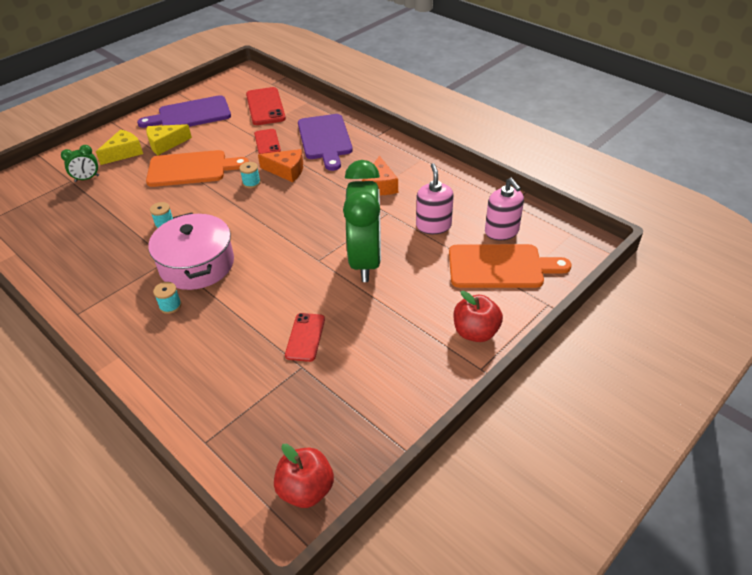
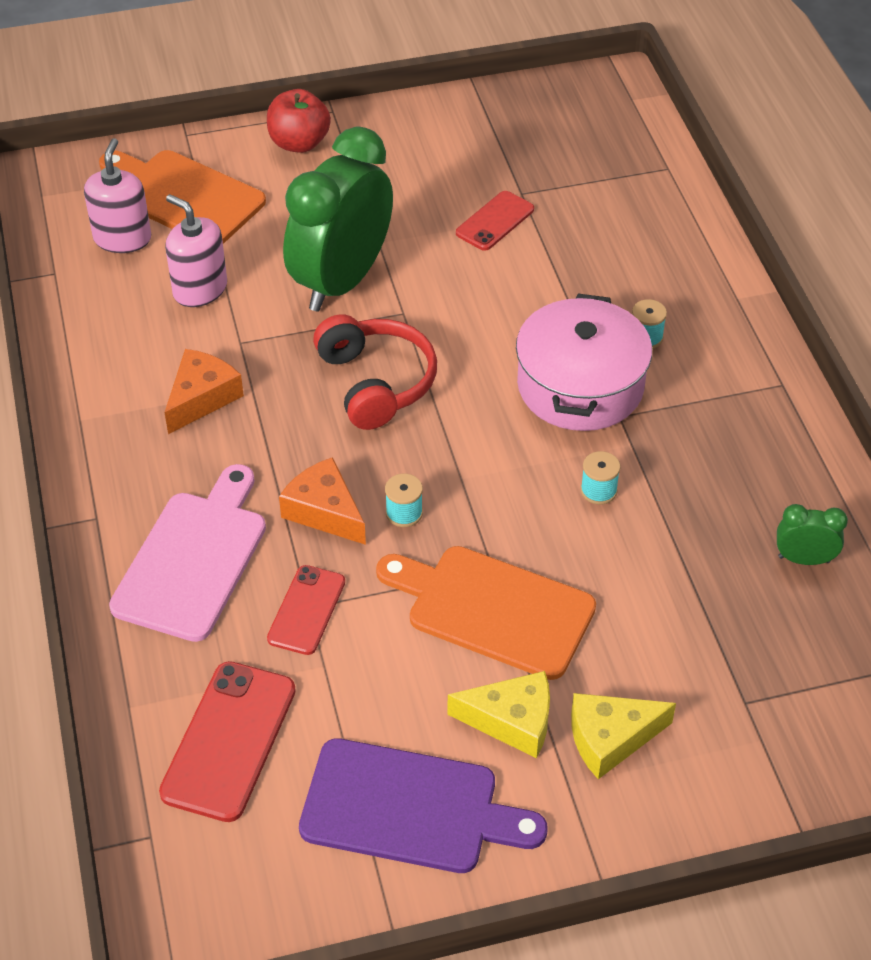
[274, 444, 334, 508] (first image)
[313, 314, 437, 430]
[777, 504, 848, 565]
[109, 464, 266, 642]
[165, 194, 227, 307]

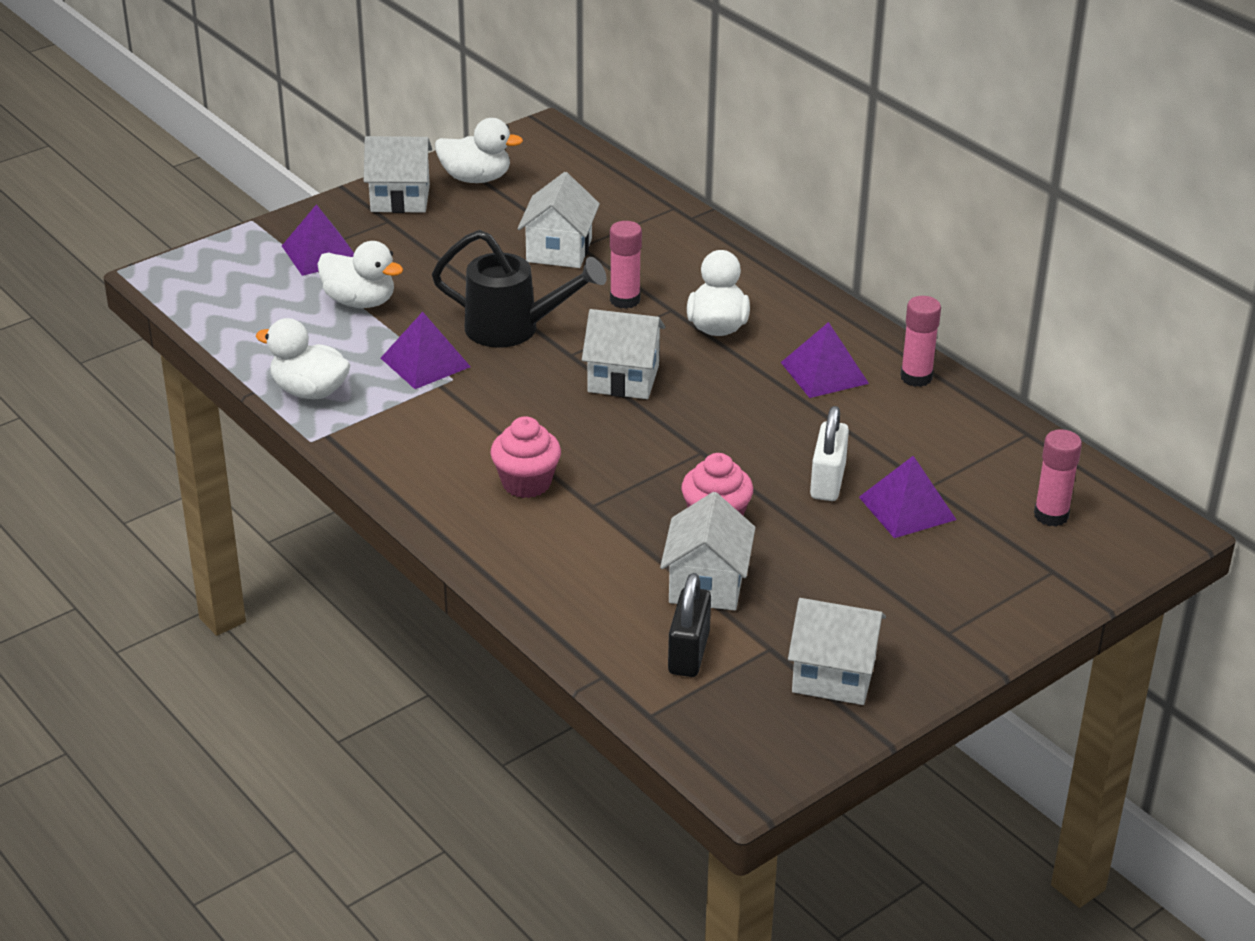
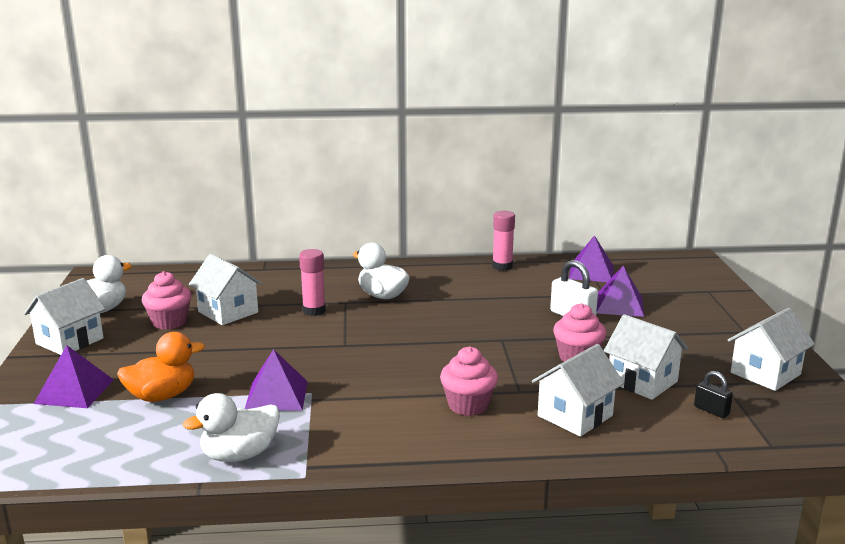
[432, 230, 607, 348] (first image)
[1034, 429, 1082, 526] (first image)
[142, 271, 192, 330]
[532, 344, 624, 437]
[569, 235, 614, 282]
[117, 332, 205, 402]
[694, 371, 733, 418]

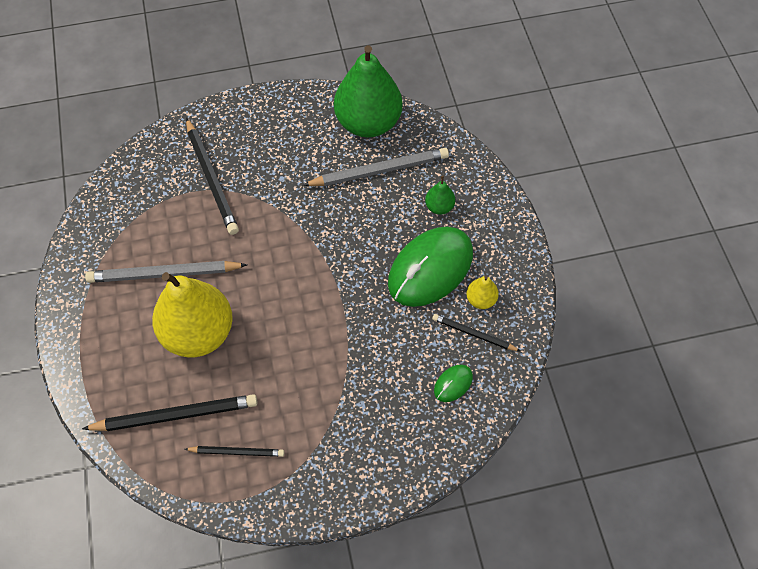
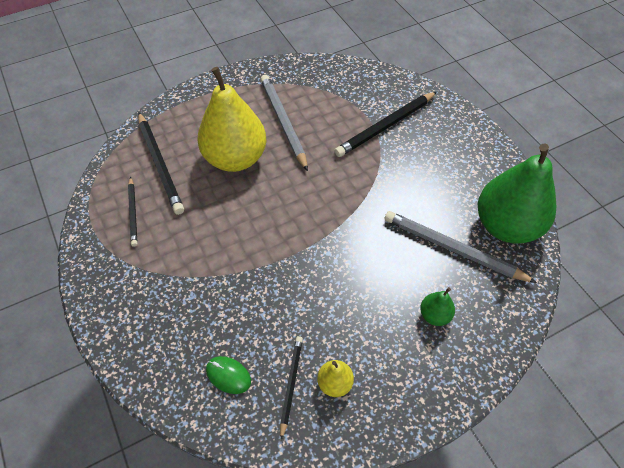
[388, 227, 473, 307] (first image)
[385, 211, 537, 283]

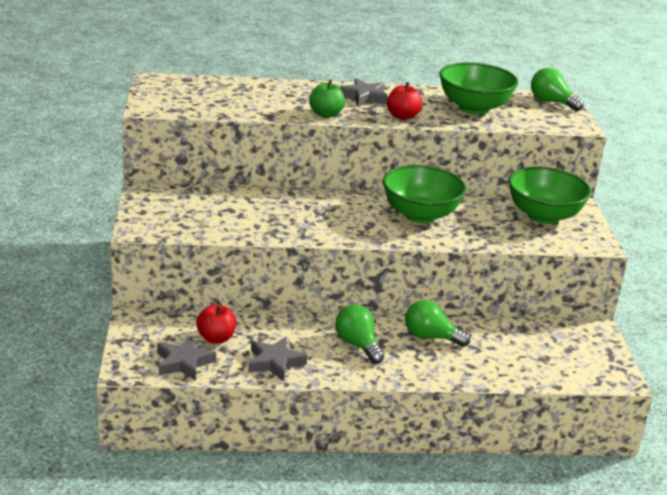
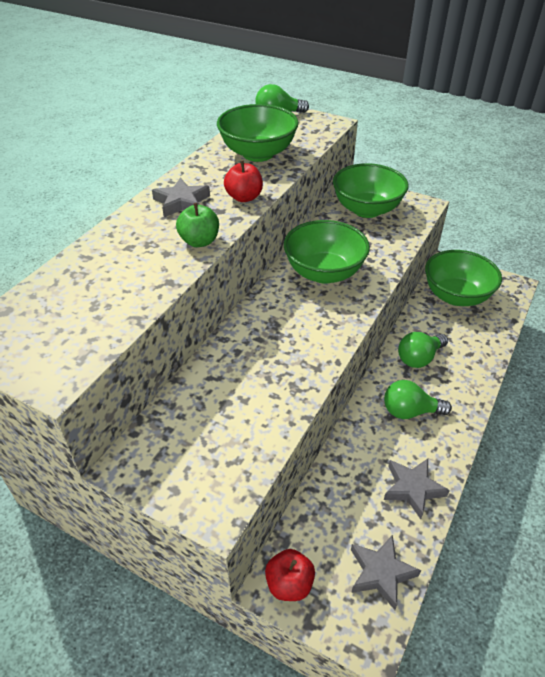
[425, 250, 502, 306]
[265, 549, 315, 601]

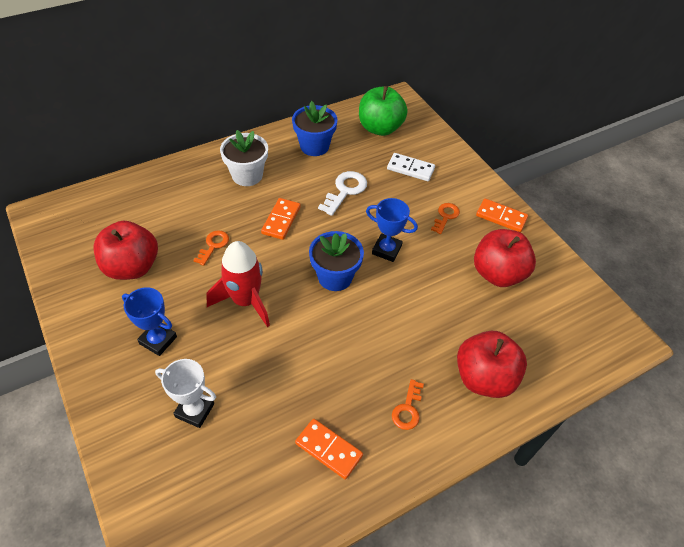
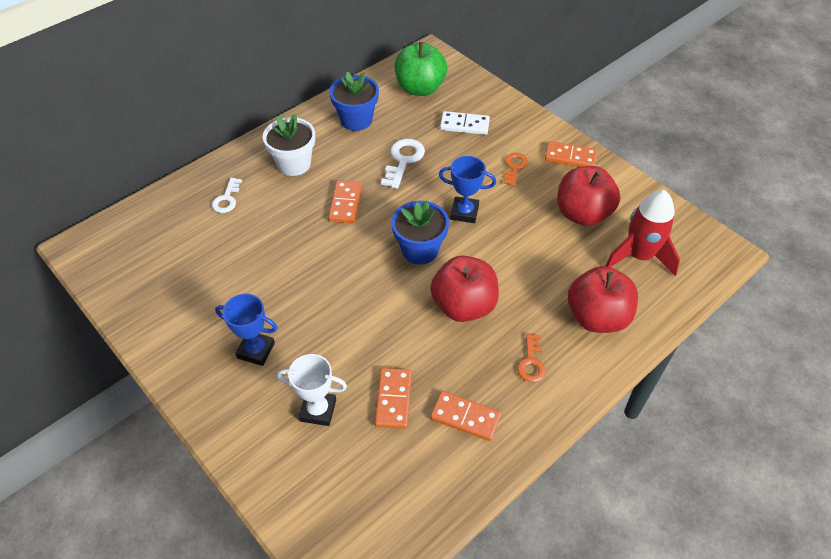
[194, 230, 229, 266] (first image)
[212, 178, 242, 213]
[375, 368, 412, 429]
[430, 256, 499, 322]
[605, 190, 680, 276]

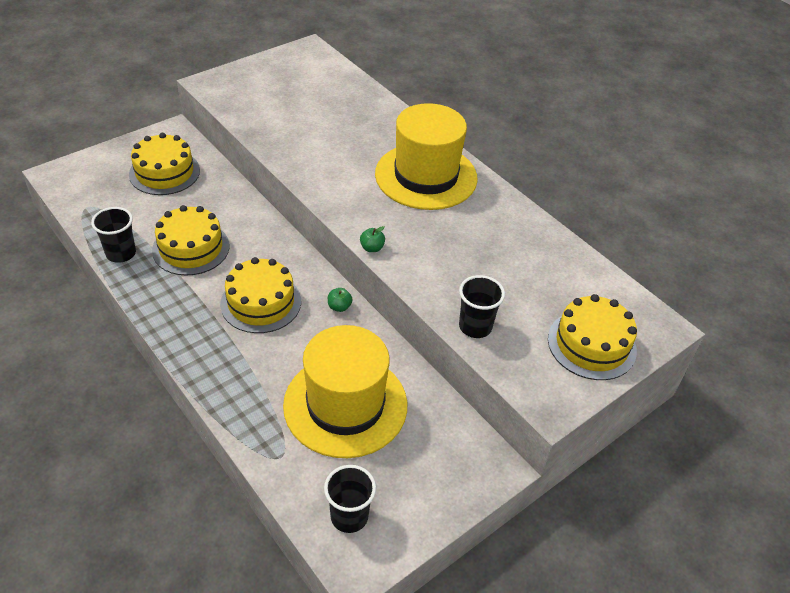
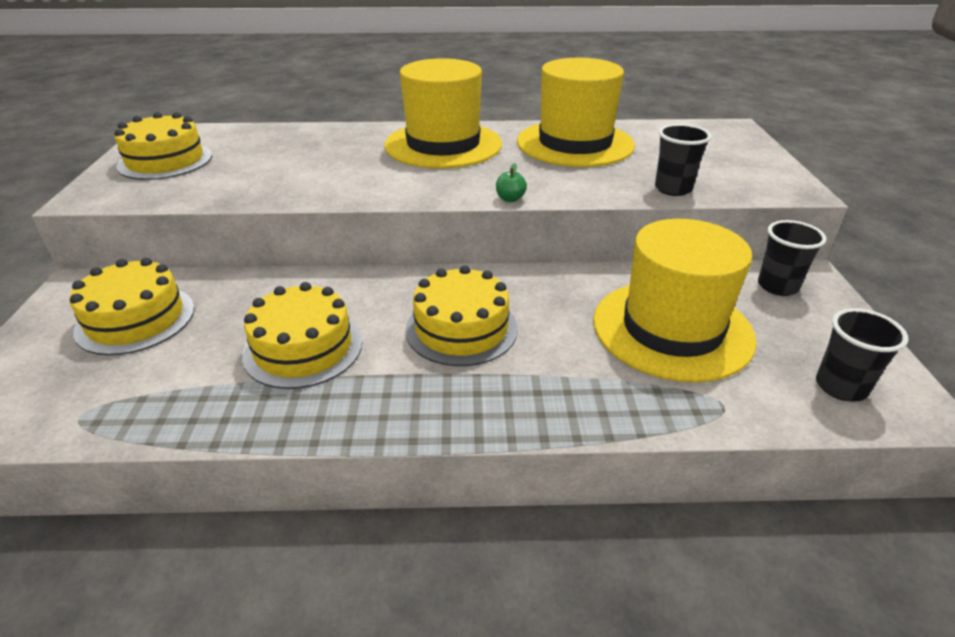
[328, 288, 353, 312] (first image)
[517, 58, 635, 167]
[758, 220, 827, 296]
[114, 112, 212, 180]

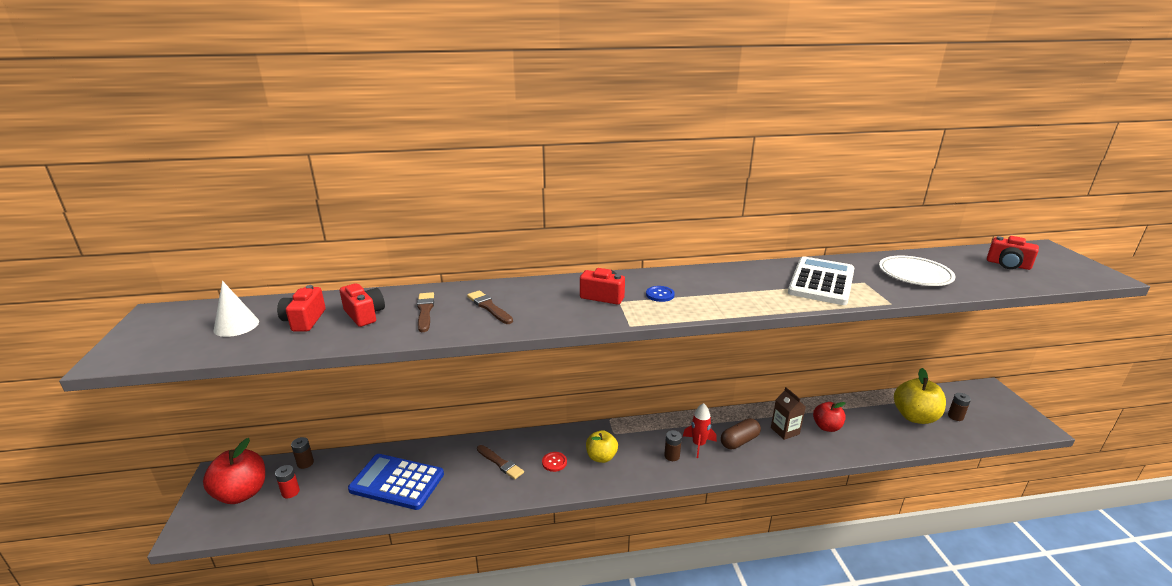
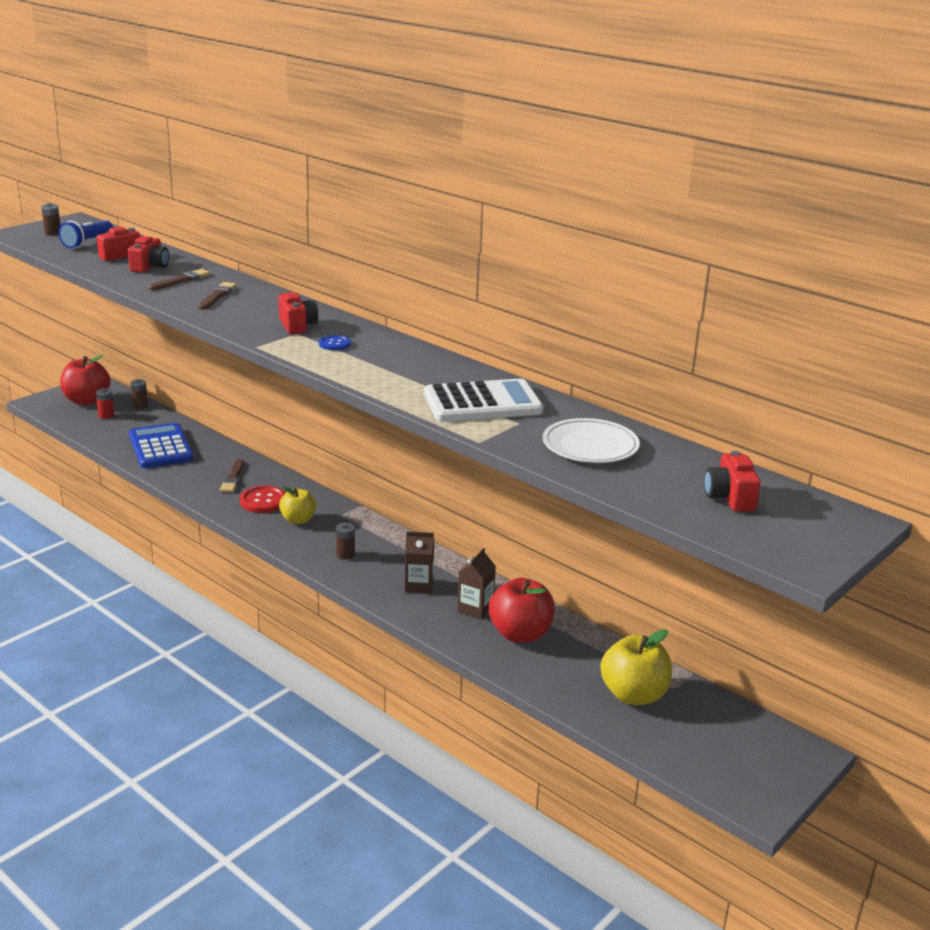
[683, 403, 717, 458] (first image)
[41, 203, 61, 236]
[58, 221, 113, 248]
[405, 531, 434, 594]
[240, 485, 286, 513]
[489, 578, 555, 643]

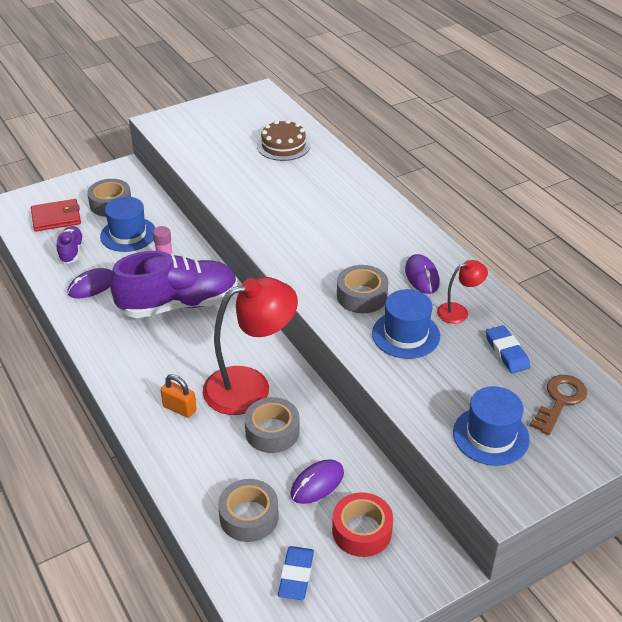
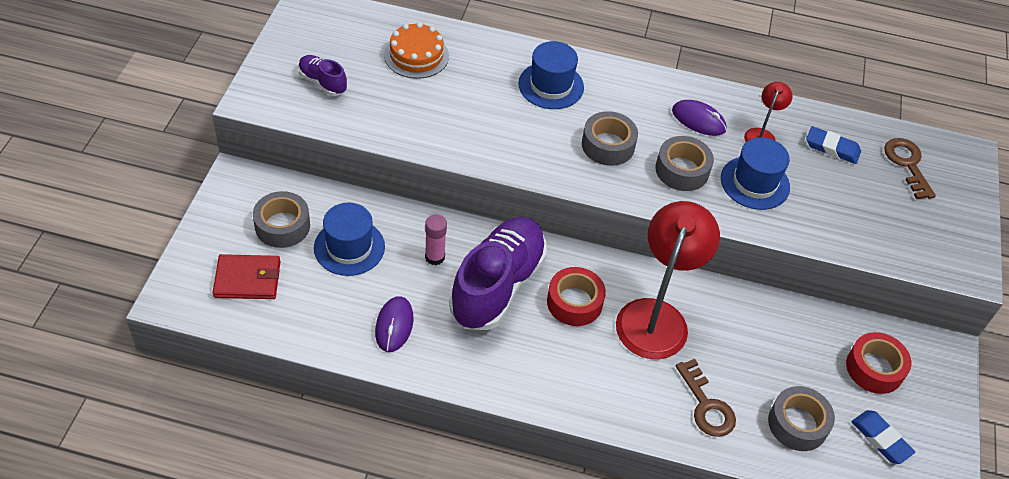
[161, 374, 197, 418] (first image)
[290, 459, 344, 504] (first image)
[547, 267, 606, 326]
[675, 359, 736, 437]
[298, 55, 347, 96]
[582, 111, 638, 166]
[518, 41, 584, 109]
[384, 22, 449, 79]
[213, 254, 281, 299]

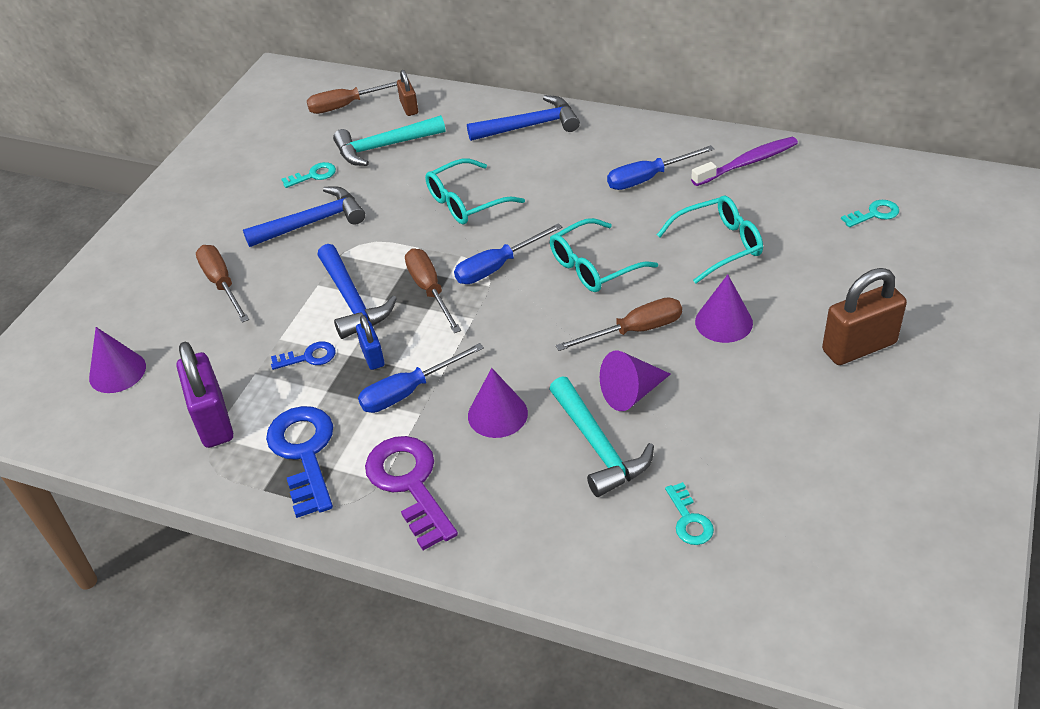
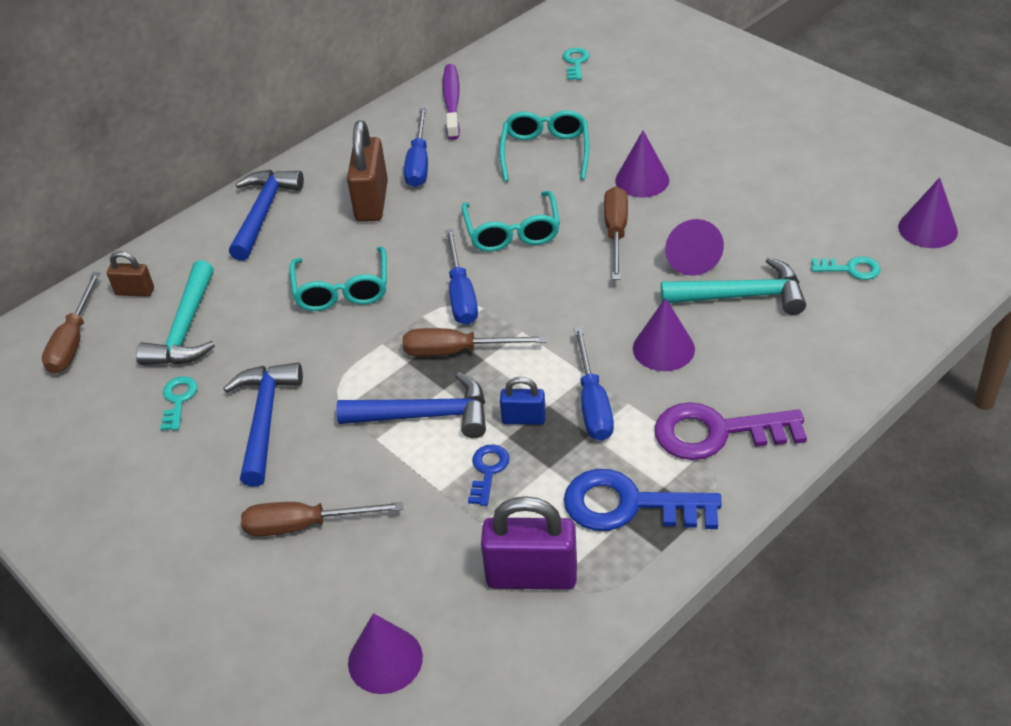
[898, 178, 958, 248]
[347, 120, 388, 222]

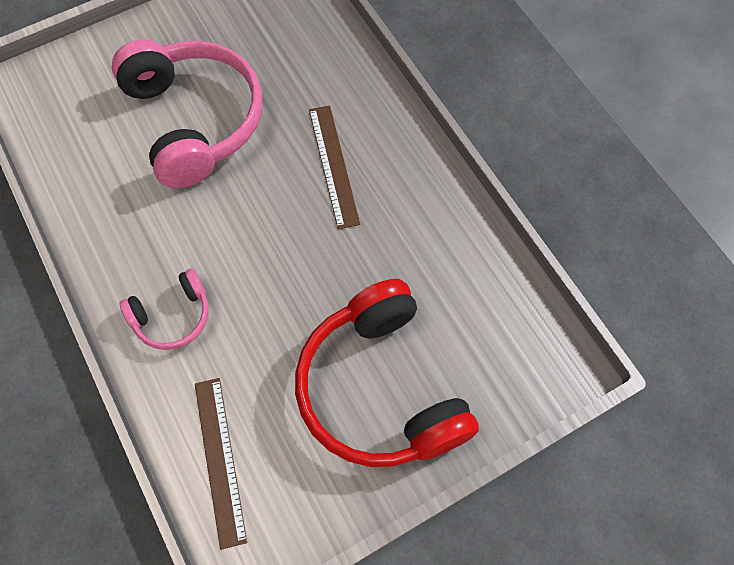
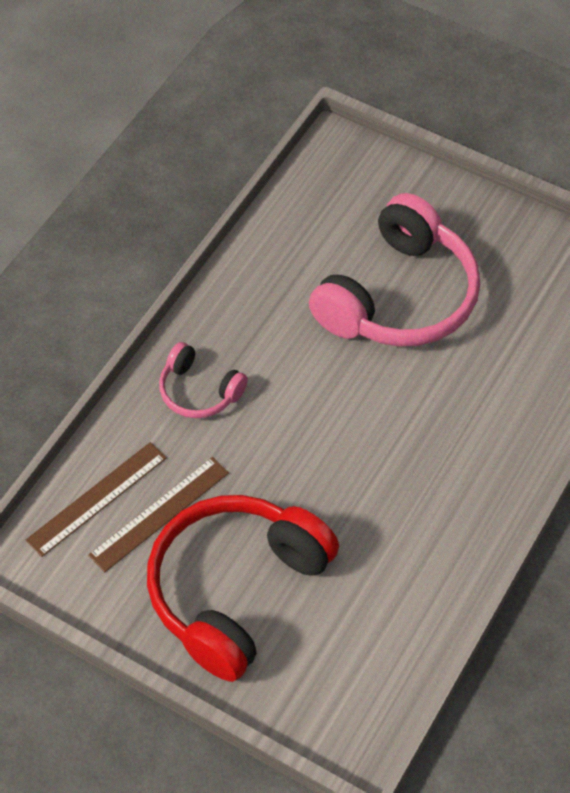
[88, 457, 229, 572]

